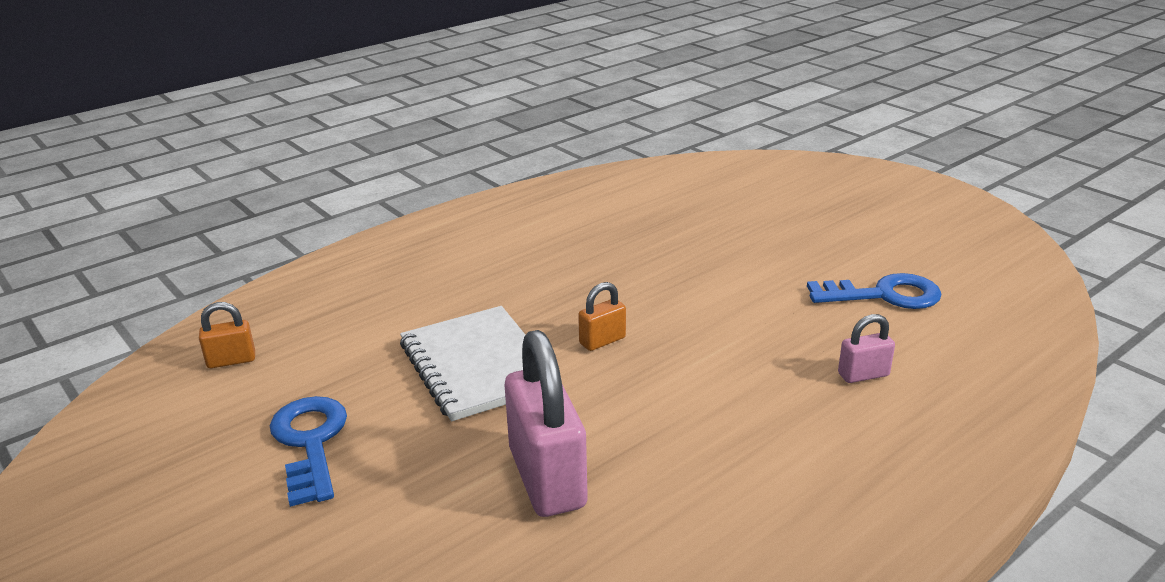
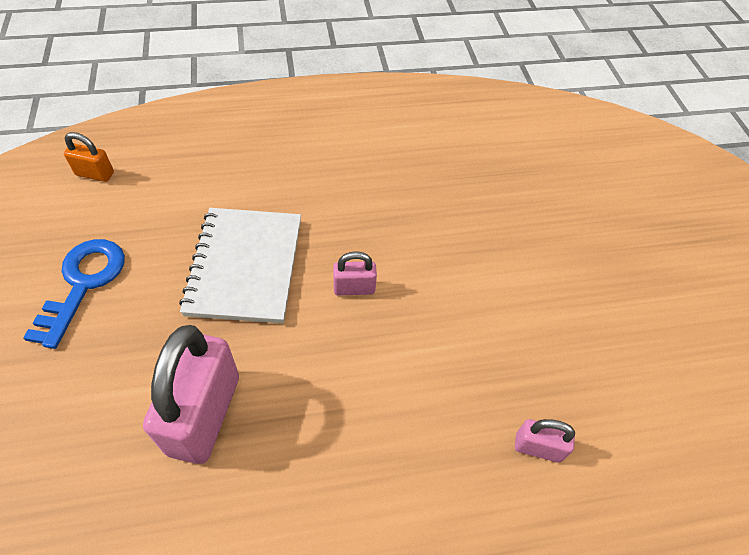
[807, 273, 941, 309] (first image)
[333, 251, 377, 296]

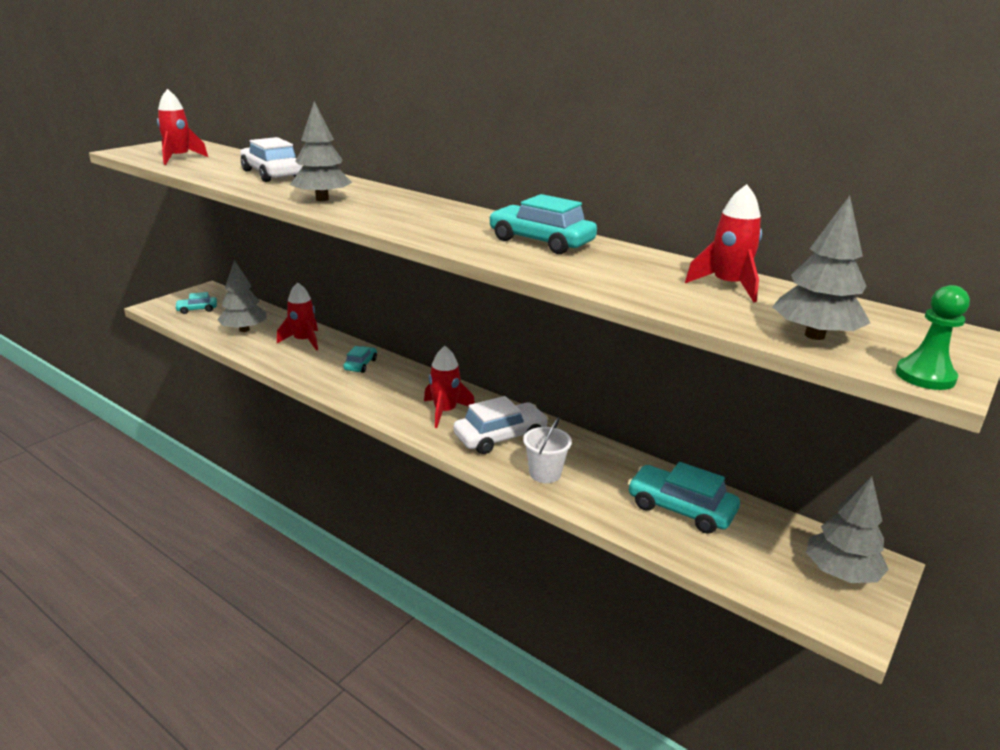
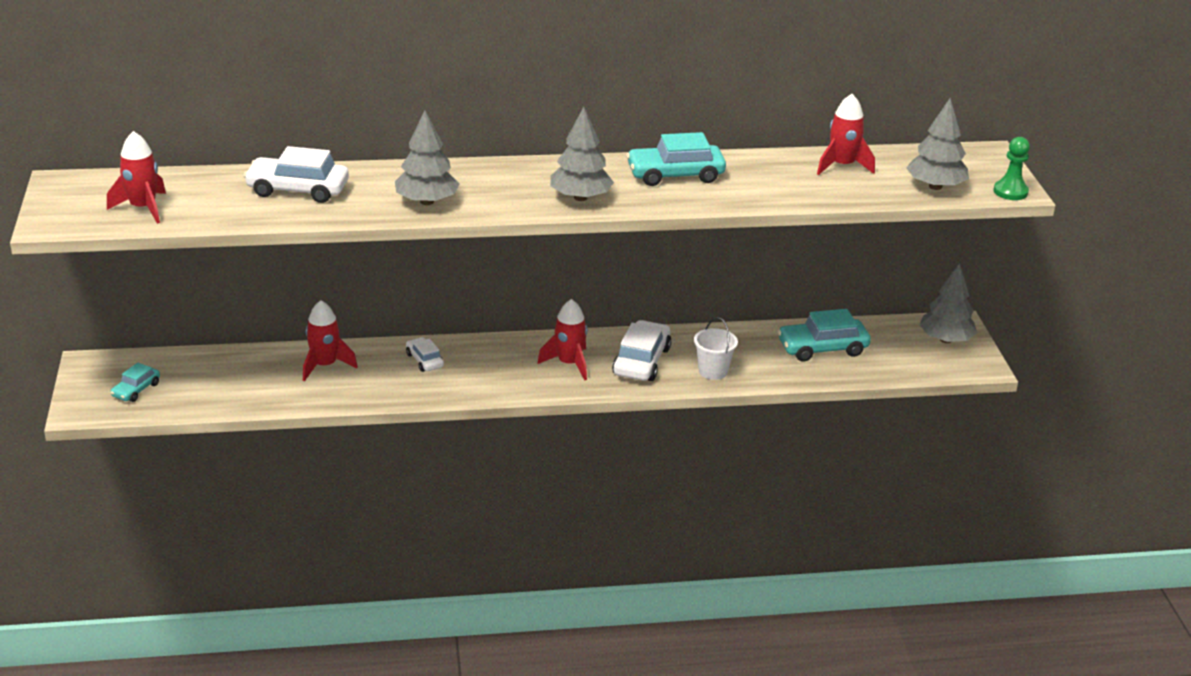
[550, 107, 614, 201]
[406, 337, 444, 372]

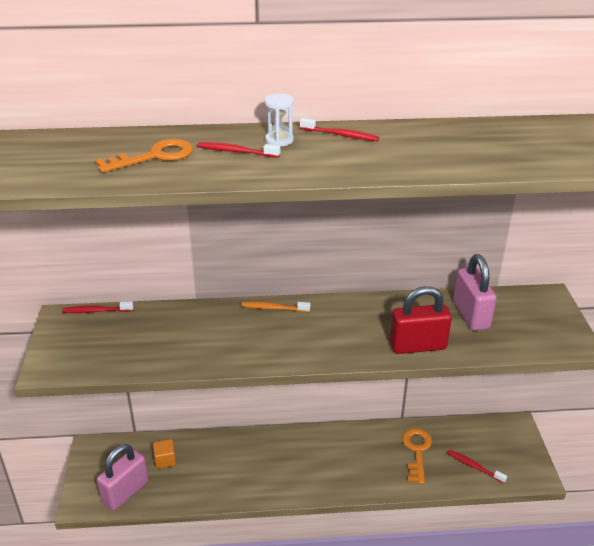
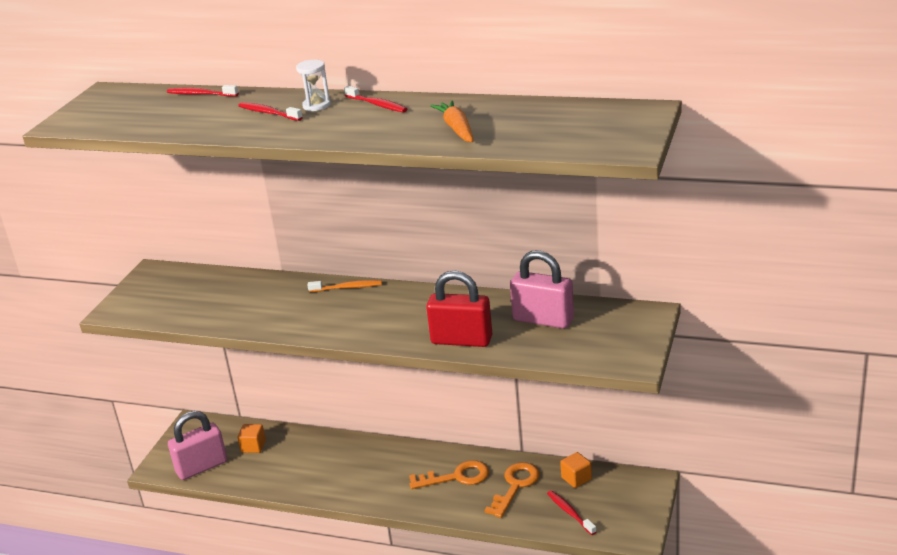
[430, 100, 474, 142]
[560, 452, 592, 488]
[167, 85, 239, 97]
[409, 460, 489, 489]
[308, 280, 382, 292]
[510, 250, 574, 329]

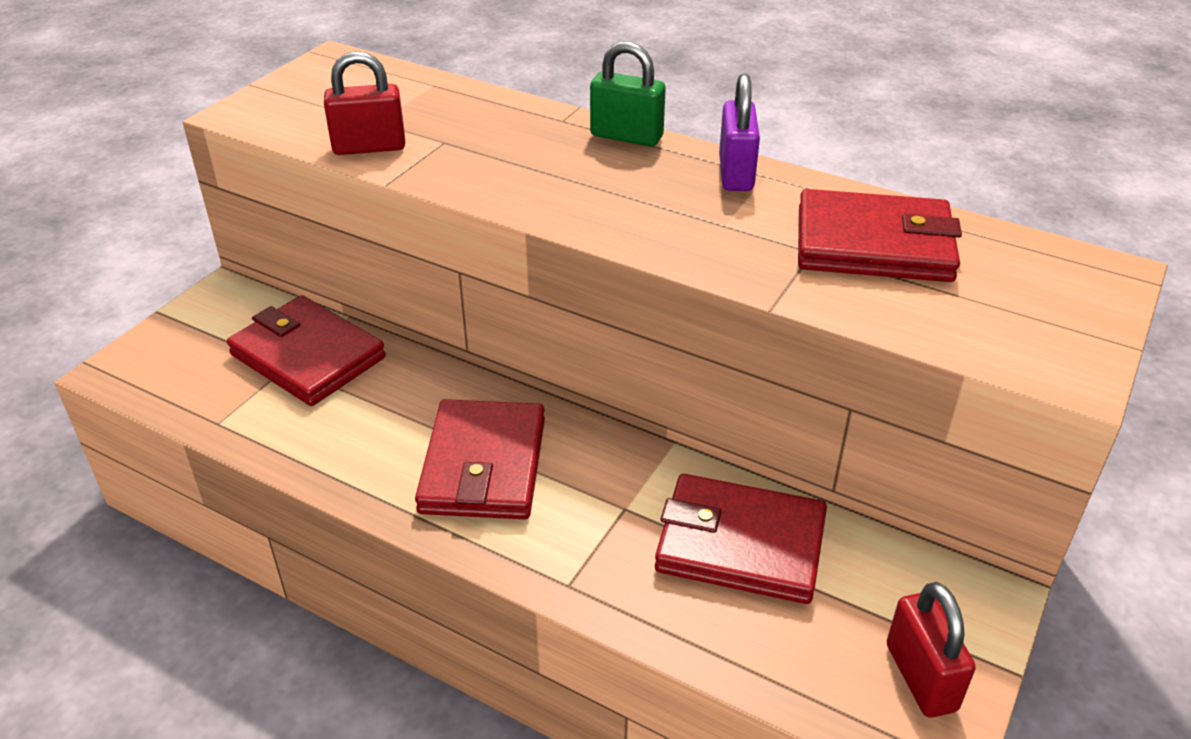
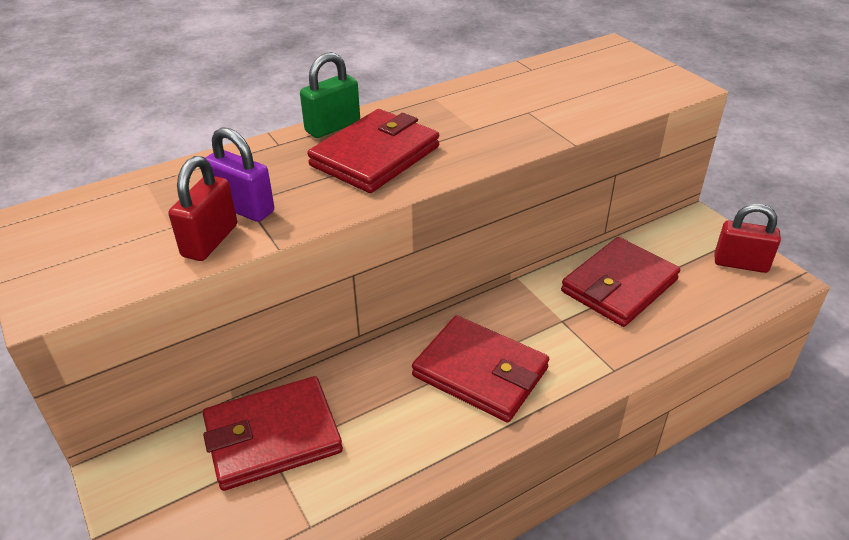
[205, 127, 274, 222]
[307, 109, 439, 193]

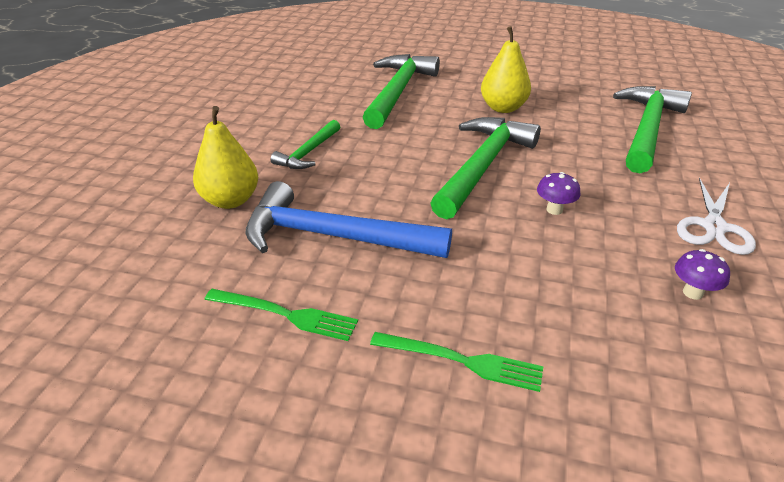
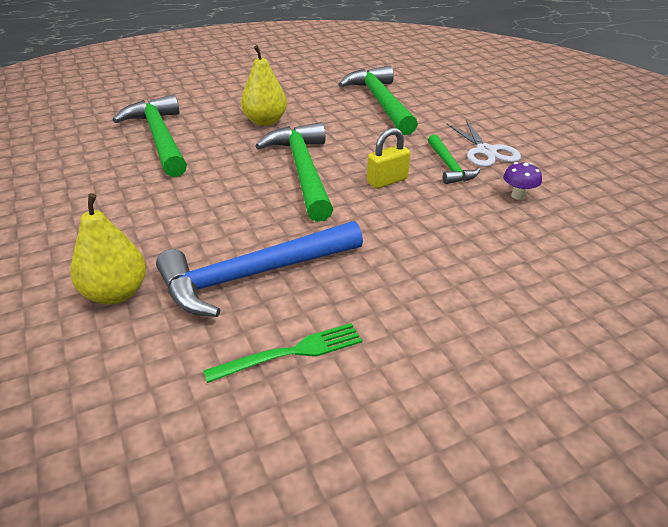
[370, 332, 544, 392] (first image)
[428, 134, 481, 184]
[367, 128, 410, 189]

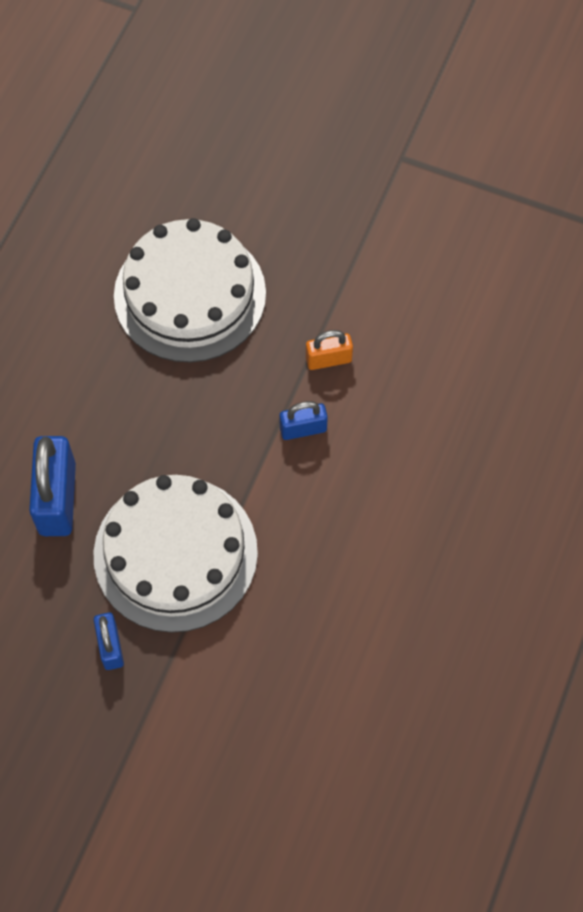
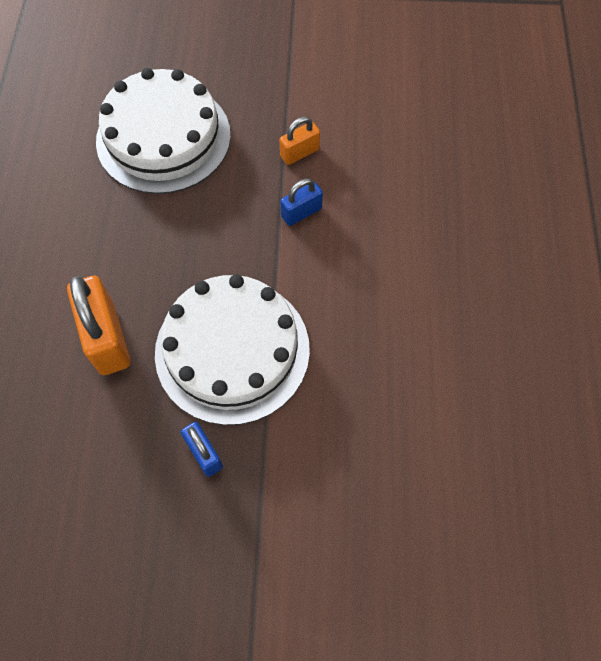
[67, 275, 130, 375]

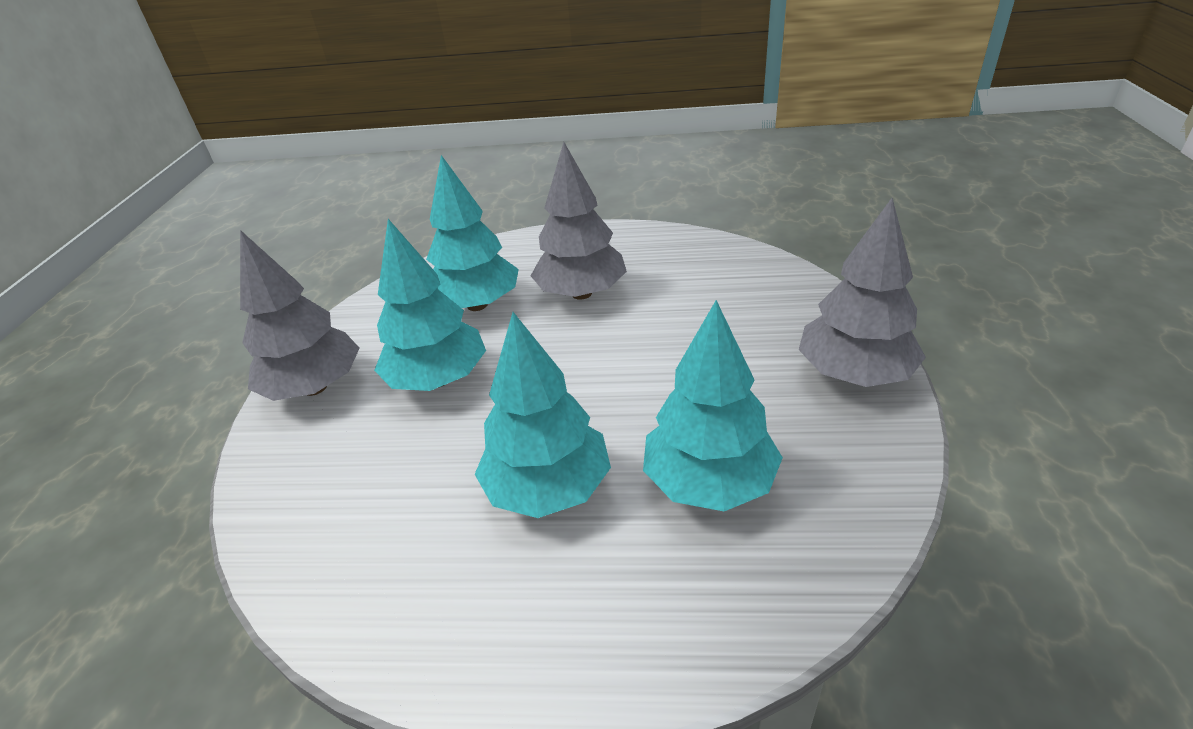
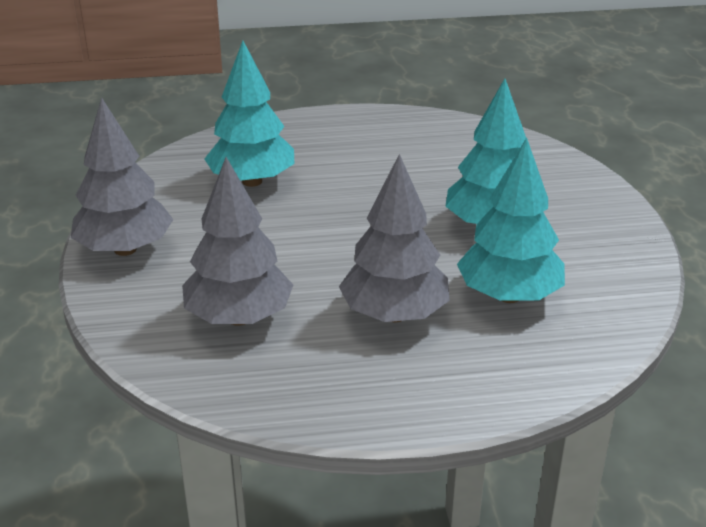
[475, 312, 611, 518] (first image)
[182, 157, 293, 326]

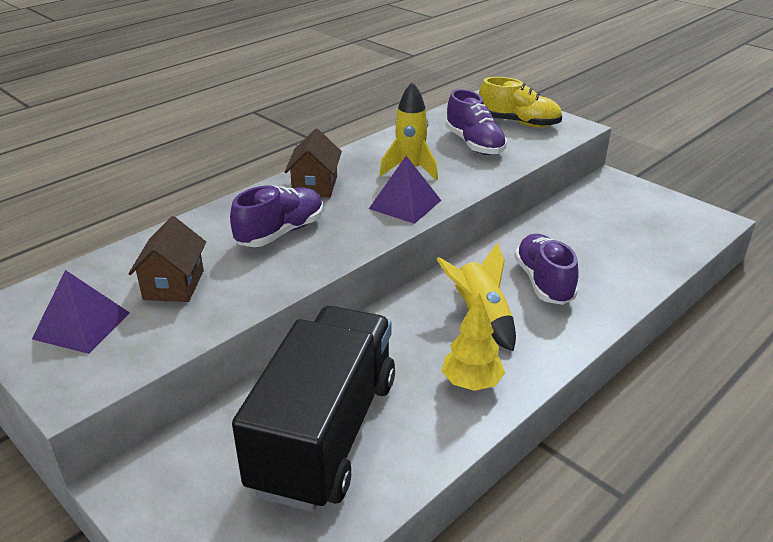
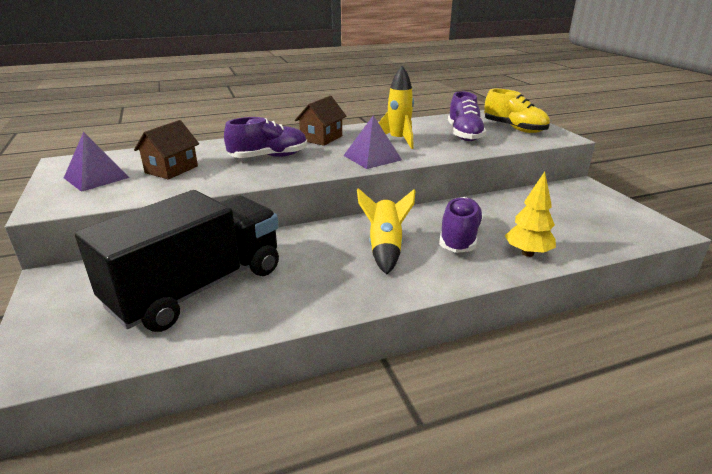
[505, 172, 556, 257]

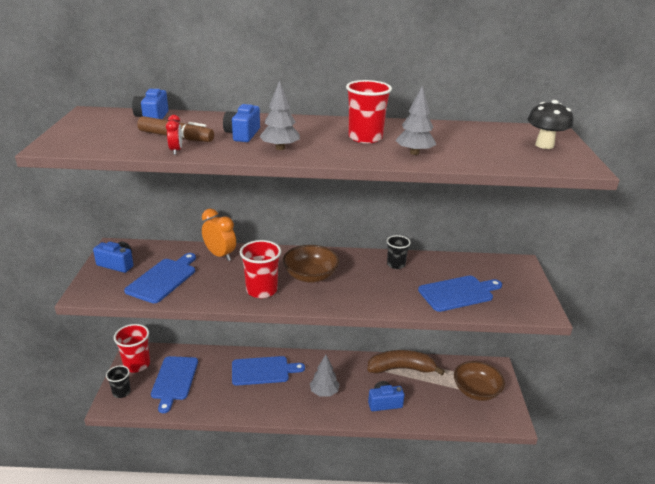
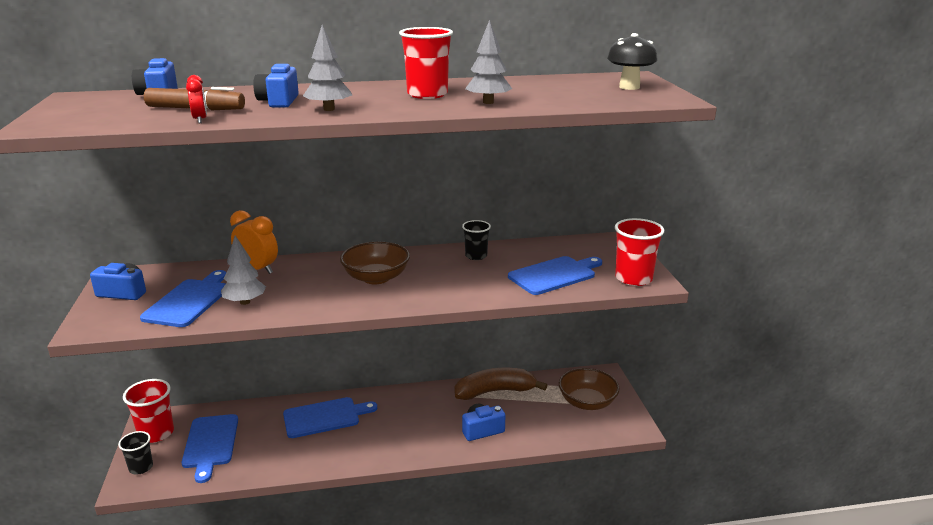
[615, 218, 664, 286]
[221, 235, 266, 305]

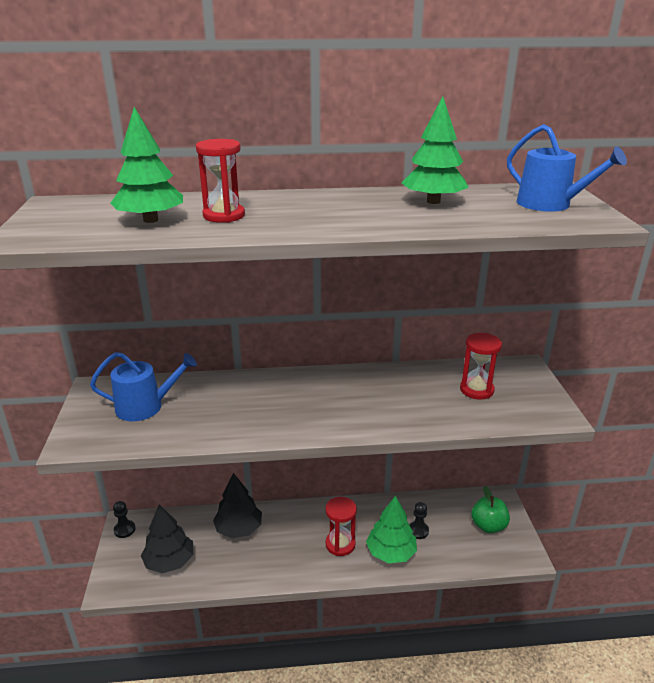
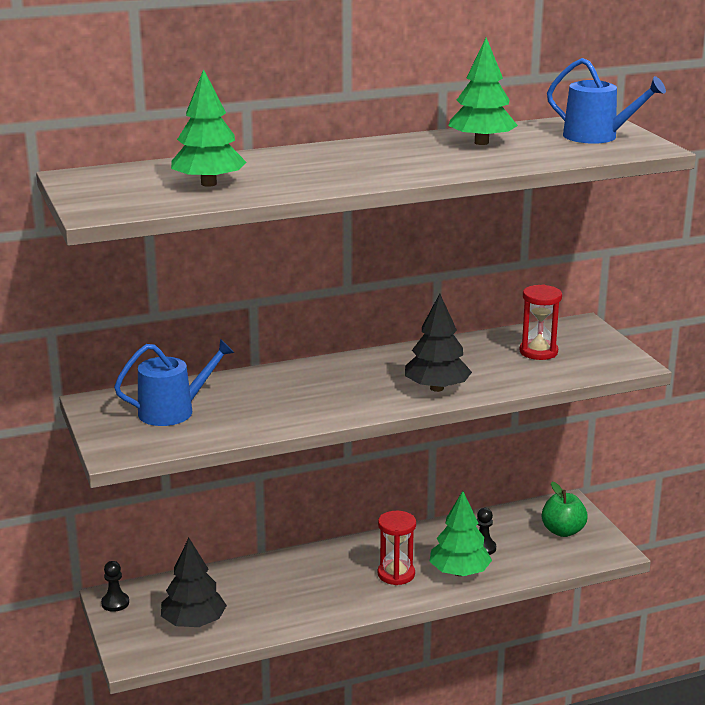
[196, 139, 245, 223] (first image)
[405, 294, 472, 392]

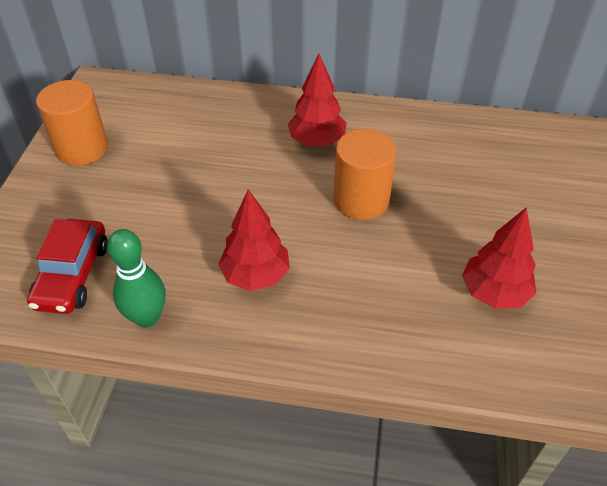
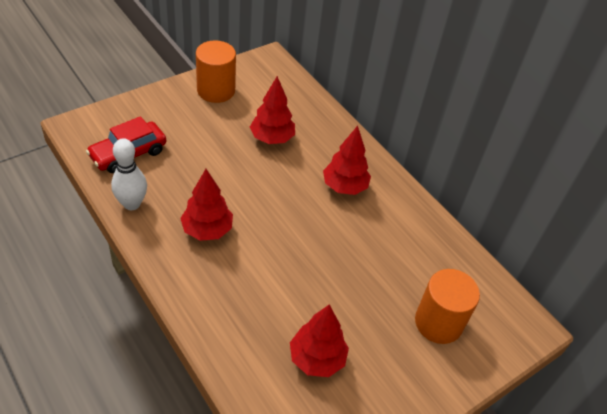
[250, 76, 295, 144]
[415, 269, 480, 344]
[111, 138, 147, 210]

